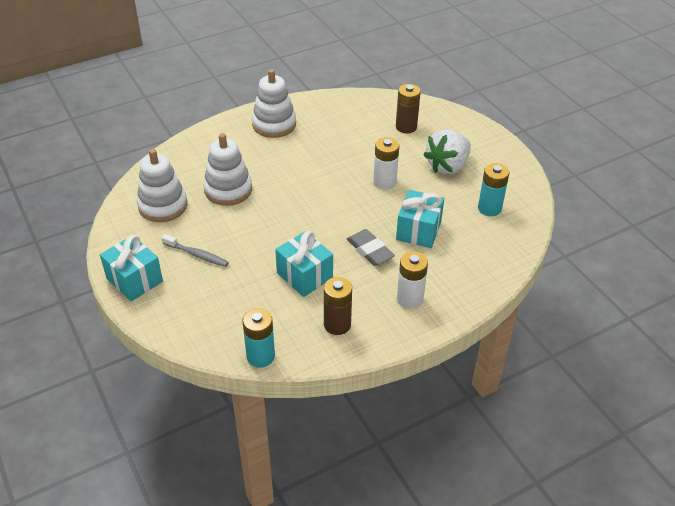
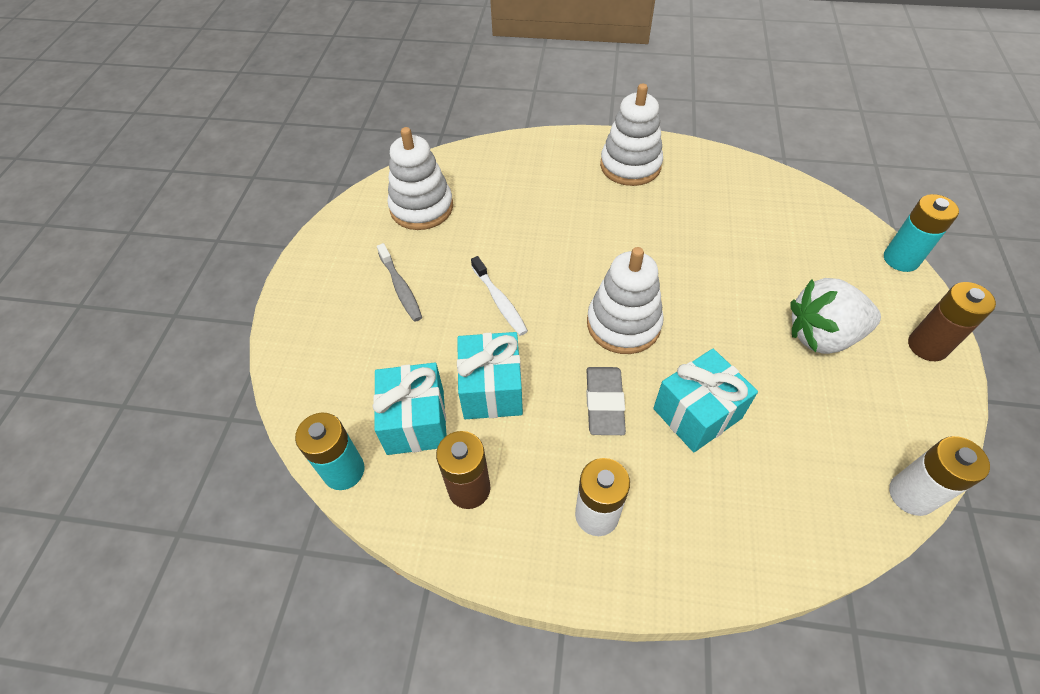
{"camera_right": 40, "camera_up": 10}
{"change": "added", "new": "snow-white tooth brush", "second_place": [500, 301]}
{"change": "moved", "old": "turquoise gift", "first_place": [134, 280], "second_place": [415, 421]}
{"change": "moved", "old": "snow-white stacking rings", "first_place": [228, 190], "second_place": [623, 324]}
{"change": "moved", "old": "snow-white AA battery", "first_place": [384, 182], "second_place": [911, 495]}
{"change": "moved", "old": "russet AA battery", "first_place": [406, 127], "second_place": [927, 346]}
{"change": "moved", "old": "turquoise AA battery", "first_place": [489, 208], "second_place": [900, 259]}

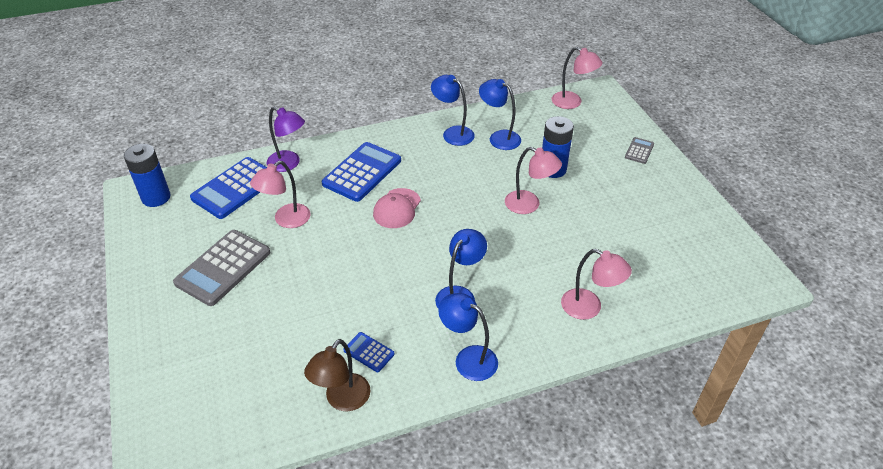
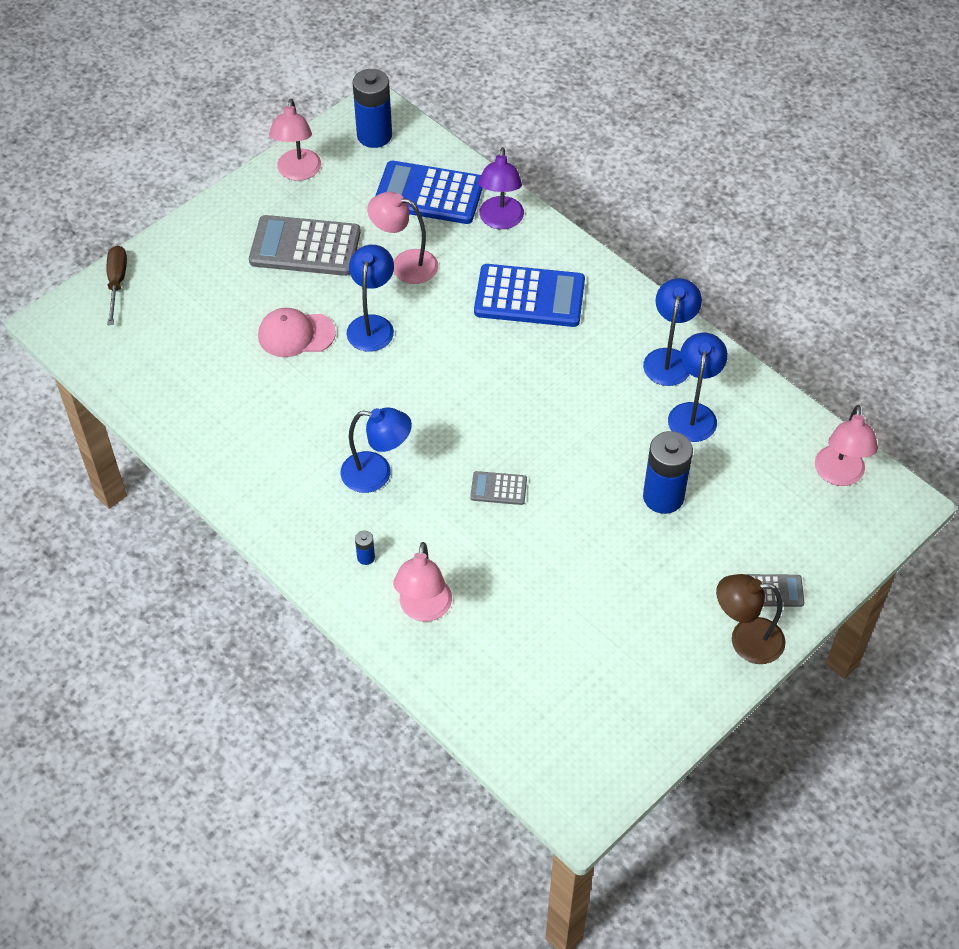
{"camera_right": 65, "camera_up": 10}
{"change": "removed", "old": "cobalt calculator", "first_place": [369, 352]}
{"change": "added", "new": "russet flat screwdriver", "second_place": [117, 283]}
{"change": "added", "new": "cobalt AA battery", "second_place": [366, 557]}
{"change": "added", "new": "grey calculator", "second_place": [498, 488]}
{"change": "moved", "old": "russet lamp", "first_place": [342, 400], "second_place": [745, 640]}
{"change": "moved", "old": "rosy cap", "first_place": [397, 208], "second_place": [296, 334]}
{"change": "moved", "old": "cobalt lamp", "first_place": [468, 358], "second_place": [372, 325]}
{"change": "moved", "old": "rosy lamp", "first_place": [529, 205], "second_place": [298, 172]}

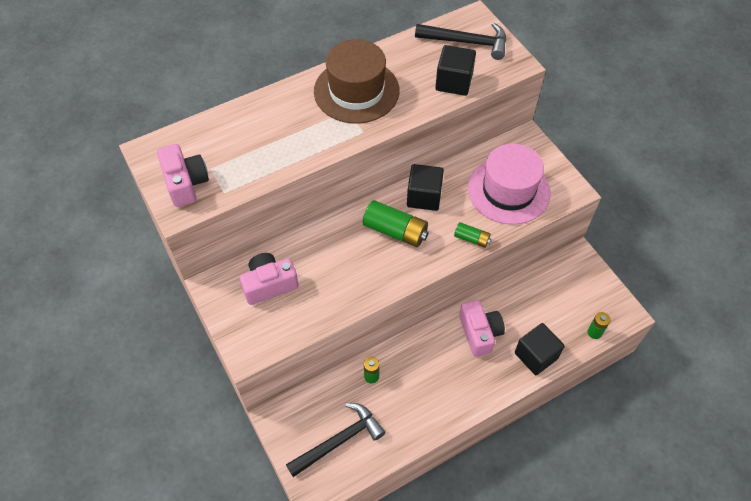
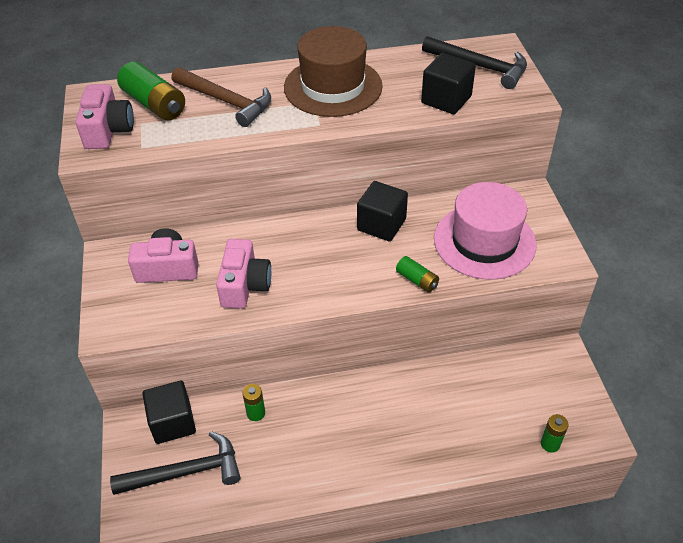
{"camera_right": 20, "camera_up": -10}
{"change": "added", "new": "russet carpenter's hammer", "second_place": [226, 101]}
{"change": "moved", "old": "green AA battery", "first_place": [395, 231], "second_place": [154, 104]}
{"change": "moved", "old": "rosy photo camera", "first_place": [479, 333], "second_place": [244, 285]}
{"change": "moved", "old": "black cube", "first_place": [536, 355], "second_place": [173, 422]}

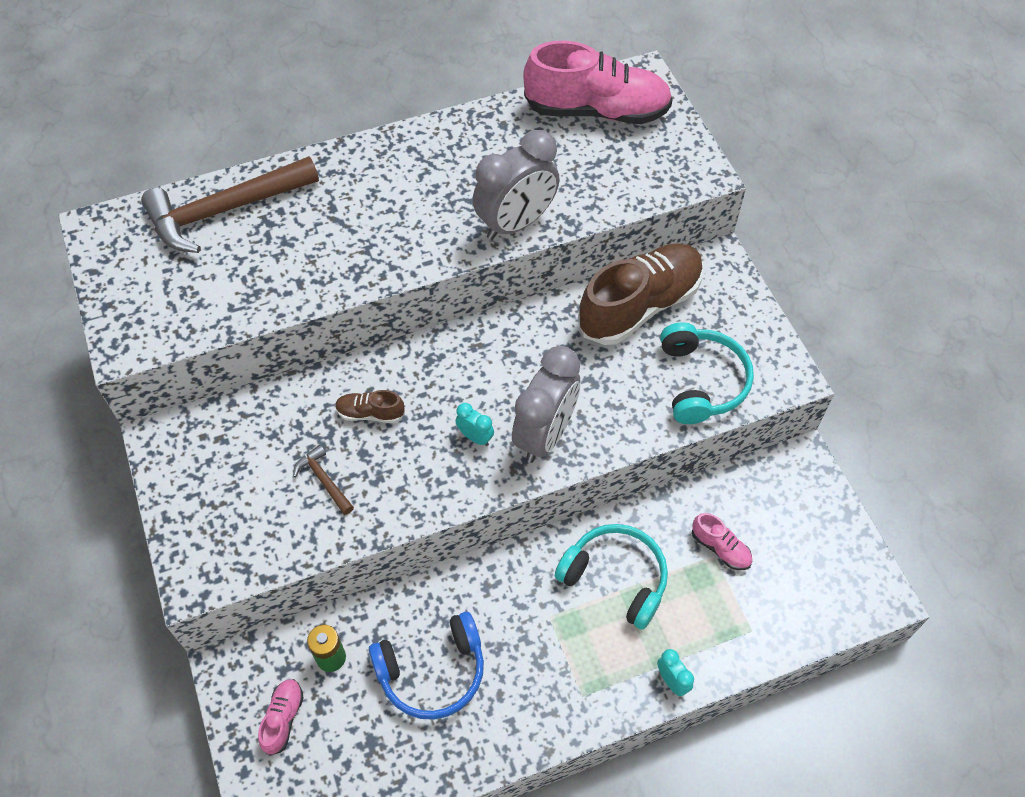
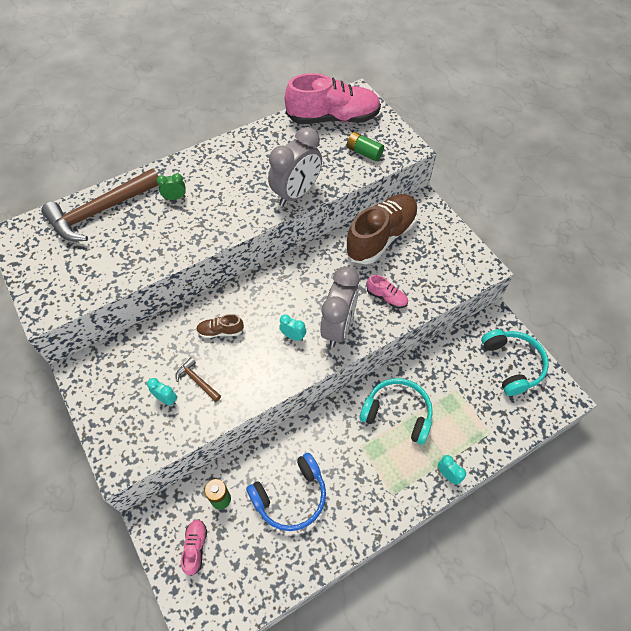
{"camera_right": -10, "camera_up": 0}
{"change": "added", "new": "turquoise clock", "second_place": [166, 399]}
{"change": "added", "new": "green clock", "second_place": [175, 198]}
{"change": "added", "new": "green AA battery", "second_place": [364, 152]}
{"change": "moved", "old": "turquoise over-ear headphones", "first_place": [701, 381], "second_place": [512, 364]}
{"change": "moved", "old": "rosy lace-up shoe", "first_place": [720, 548], "second_place": [386, 297]}

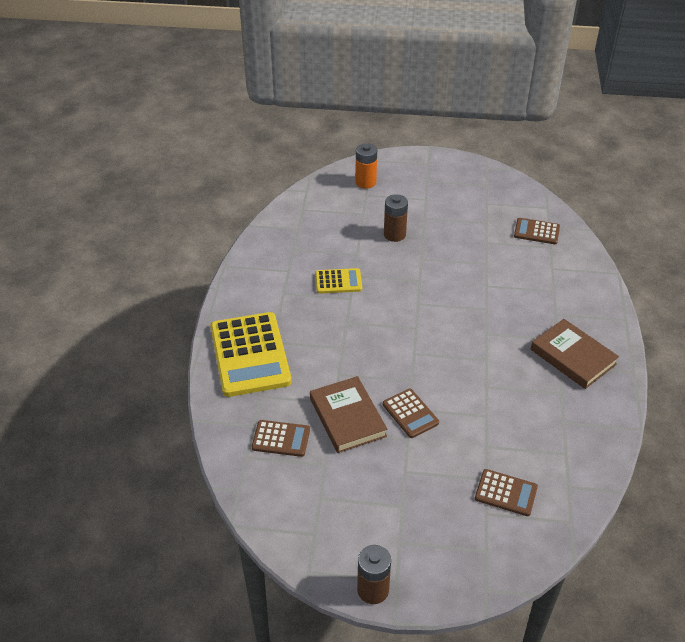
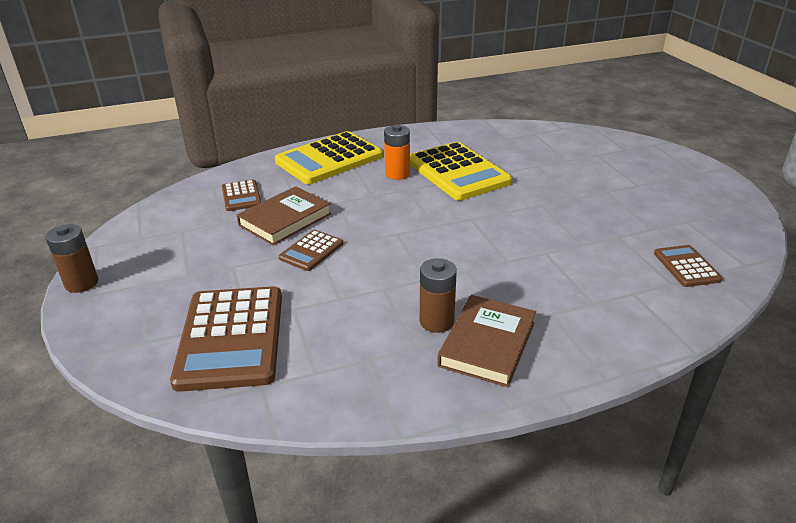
{"camera_right": 65, "camera_up": -10}
{"change": "moved", "old": "orange-coloured AA battery", "first_place": [365, 182], "second_place": [397, 174]}
{"change": "moved", "old": "russet AA battery", "first_place": [394, 234], "second_place": [436, 321]}
{"change": "resized", "old": "bright yellow calculator", "first_place": [338, 281], "second_place": [457, 172], "factor": 2.01}
{"change": "resized", "old": "russet calculator", "first_place": [506, 493], "second_place": [231, 338], "factor": 2.01}

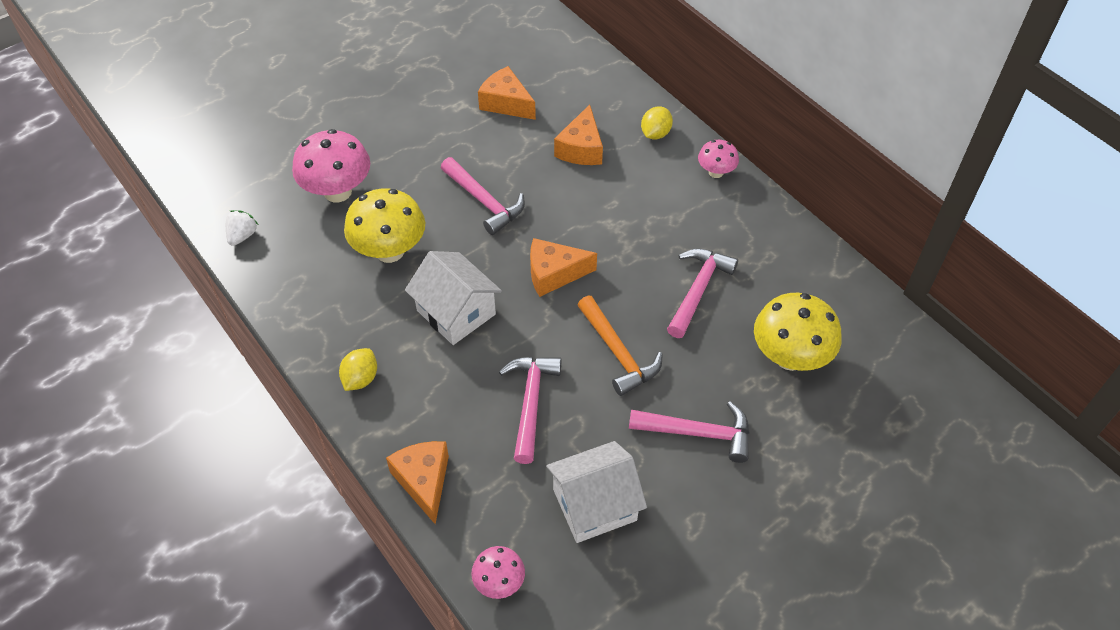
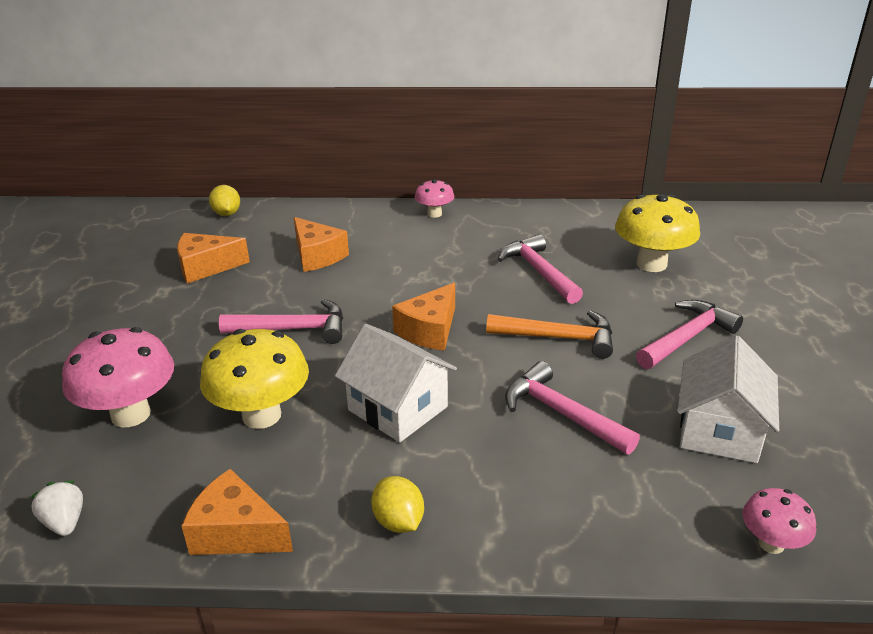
{"camera_right": -50, "camera_up": -20}
{"change": "moved", "old": "orange-coloured cheese wedge", "first_place": [424, 481], "second_place": [236, 532]}
{"change": "moved", "old": "bright yellow toy lemon", "first_place": [655, 134], "second_place": [227, 214]}
{"change": "turned", "old": "snow-white house", "first_place": [456, 312], "second_place": [398, 408], "degrees": 45}

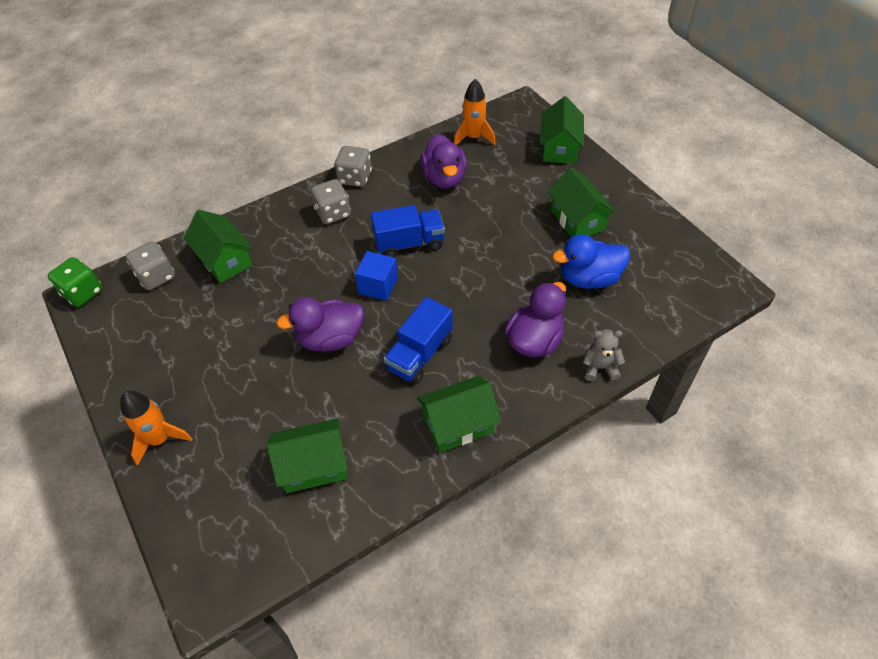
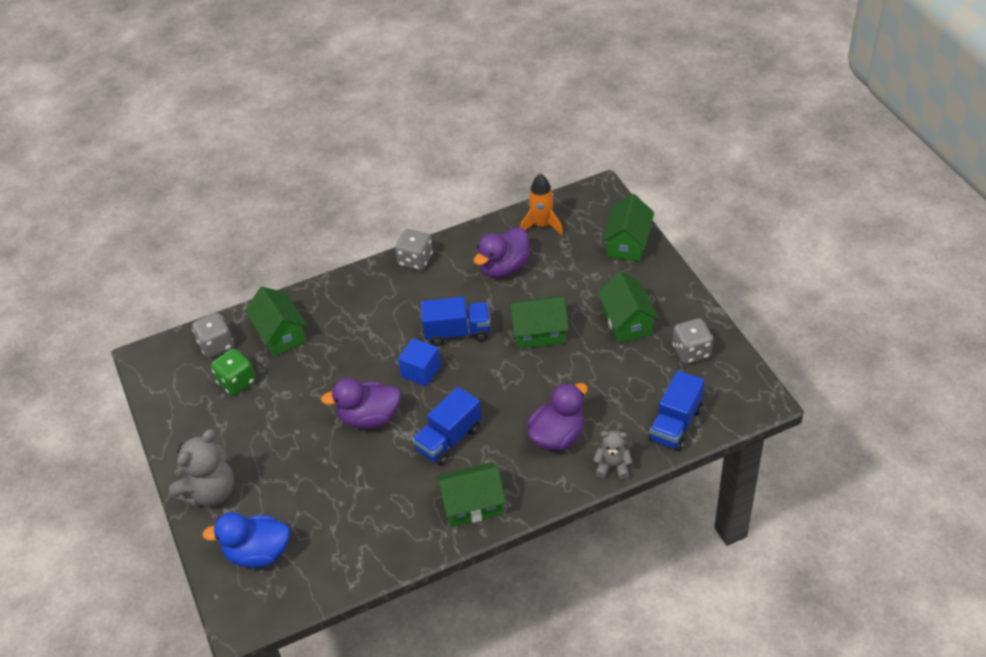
{"camera_right": 10, "camera_up": -5}
{"change": "added", "new": "cobalt lorry", "second_place": [675, 424]}
{"change": "moved", "old": "green game die", "first_place": [83, 293], "second_place": [236, 382]}
{"change": "moved", "old": "green house", "first_place": [314, 465], "second_place": [539, 332]}
{"change": "moved", "old": "grey game die", "first_place": [333, 213], "second_place": [691, 351]}
{"change": "moved", "old": "cobalt duck", "first_place": [589, 278], "second_place": [258, 553]}
{"change": "replaced", "old": "orange-coloured spaceship", "new": "grey teddy", "first_place": [160, 439], "second_place": [210, 492]}
{"change": "turned", "old": "purple duck", "first_place": [444, 178], "second_place": [504, 267], "degrees": 45}

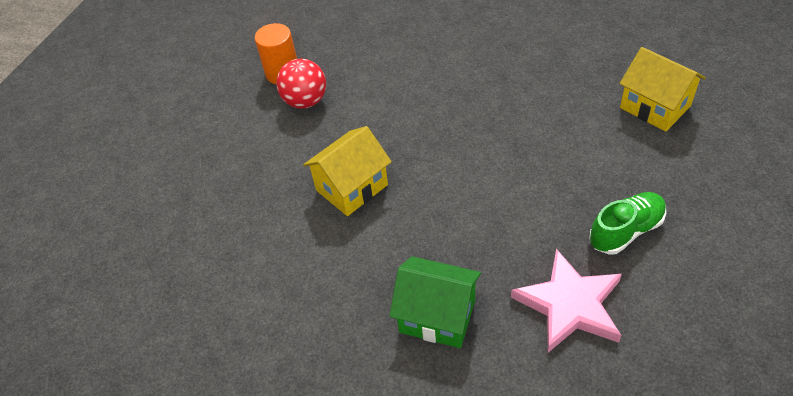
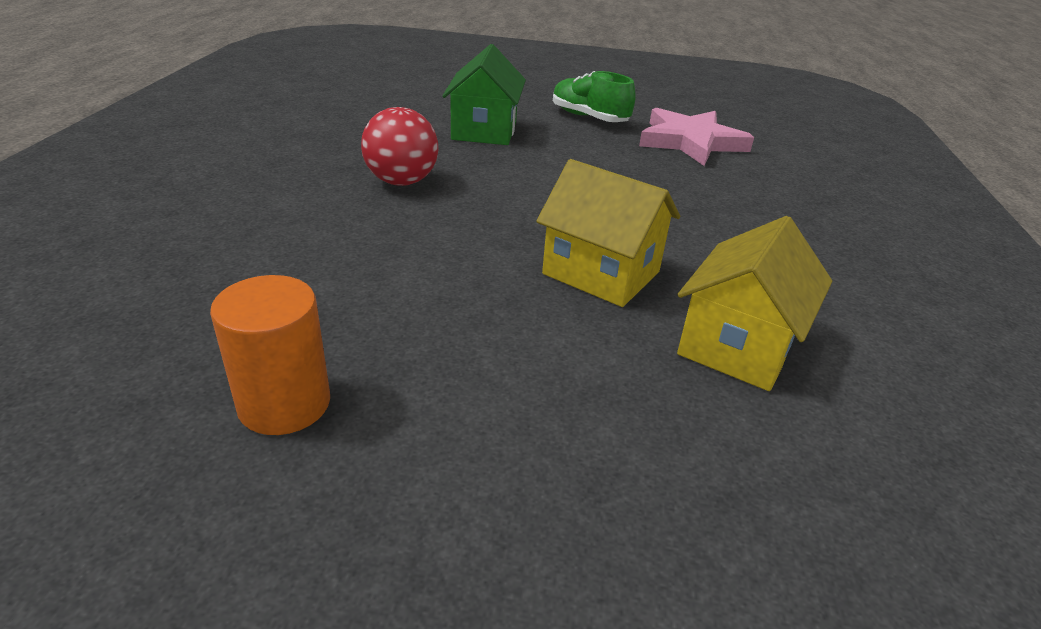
{"camera_right": -110, "camera_up": -15}
{"change": "moved", "old": "crimson play ball", "first_place": [305, 101], "second_place": [401, 181]}
{"change": "moved", "old": "green house", "first_place": [437, 316], "second_place": [484, 130]}
{"change": "moved", "old": "bright yellow house", "first_place": [655, 107], "second_place": [738, 345]}

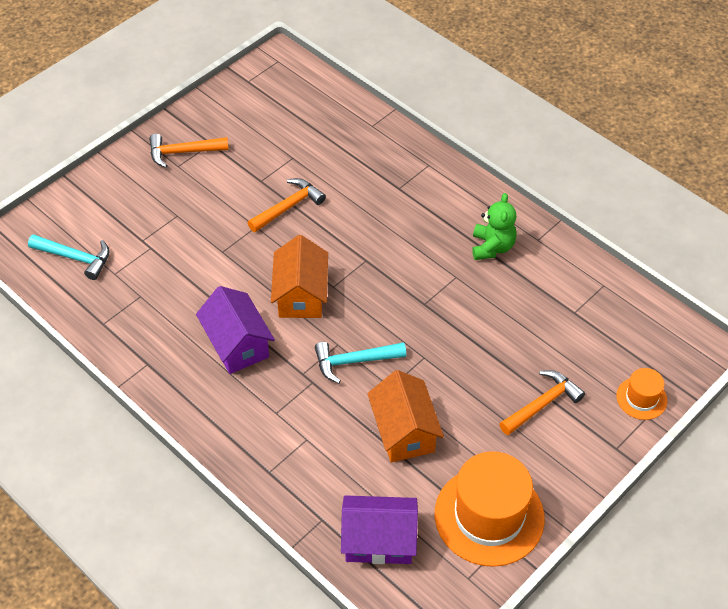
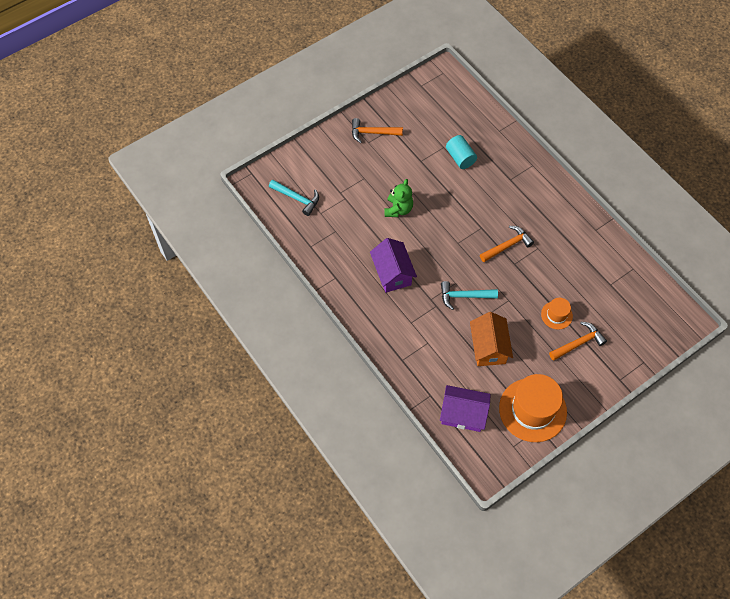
{"camera_right": 10, "camera_up": 10}
{"change": "removed", "old": "orange-coloured house", "first_place": [301, 295]}
{"change": "added", "new": "turquoise cylinder shape", "second_place": [460, 158]}
{"change": "moved", "old": "orange-coloured carpenter's hammer", "first_place": [288, 207], "second_place": [507, 246]}
{"change": "moved", "old": "green teddy", "first_place": [492, 247], "second_place": [398, 209]}
{"change": "moved", "old": "orange-coloured top hat", "first_place": [641, 398], "second_place": [556, 315]}

